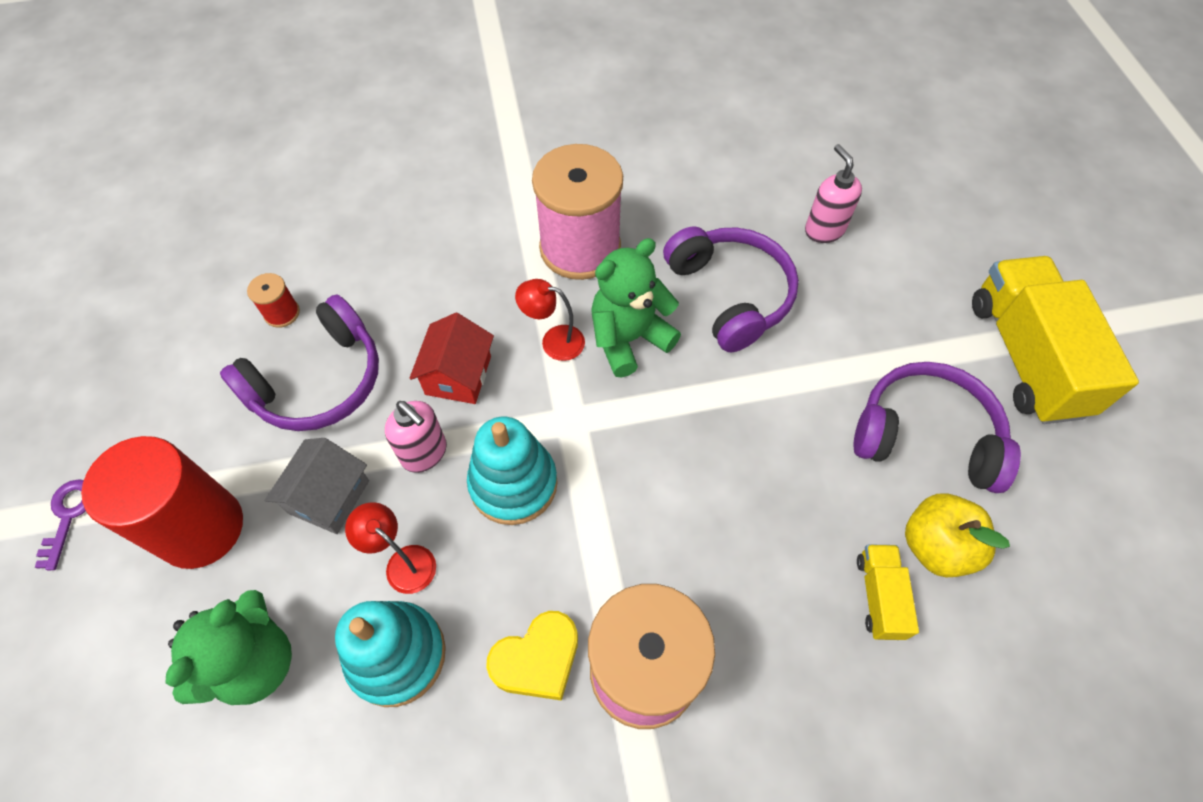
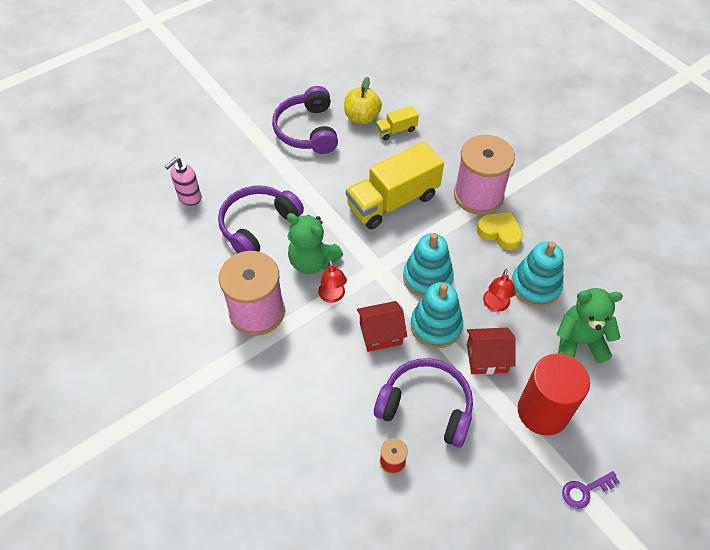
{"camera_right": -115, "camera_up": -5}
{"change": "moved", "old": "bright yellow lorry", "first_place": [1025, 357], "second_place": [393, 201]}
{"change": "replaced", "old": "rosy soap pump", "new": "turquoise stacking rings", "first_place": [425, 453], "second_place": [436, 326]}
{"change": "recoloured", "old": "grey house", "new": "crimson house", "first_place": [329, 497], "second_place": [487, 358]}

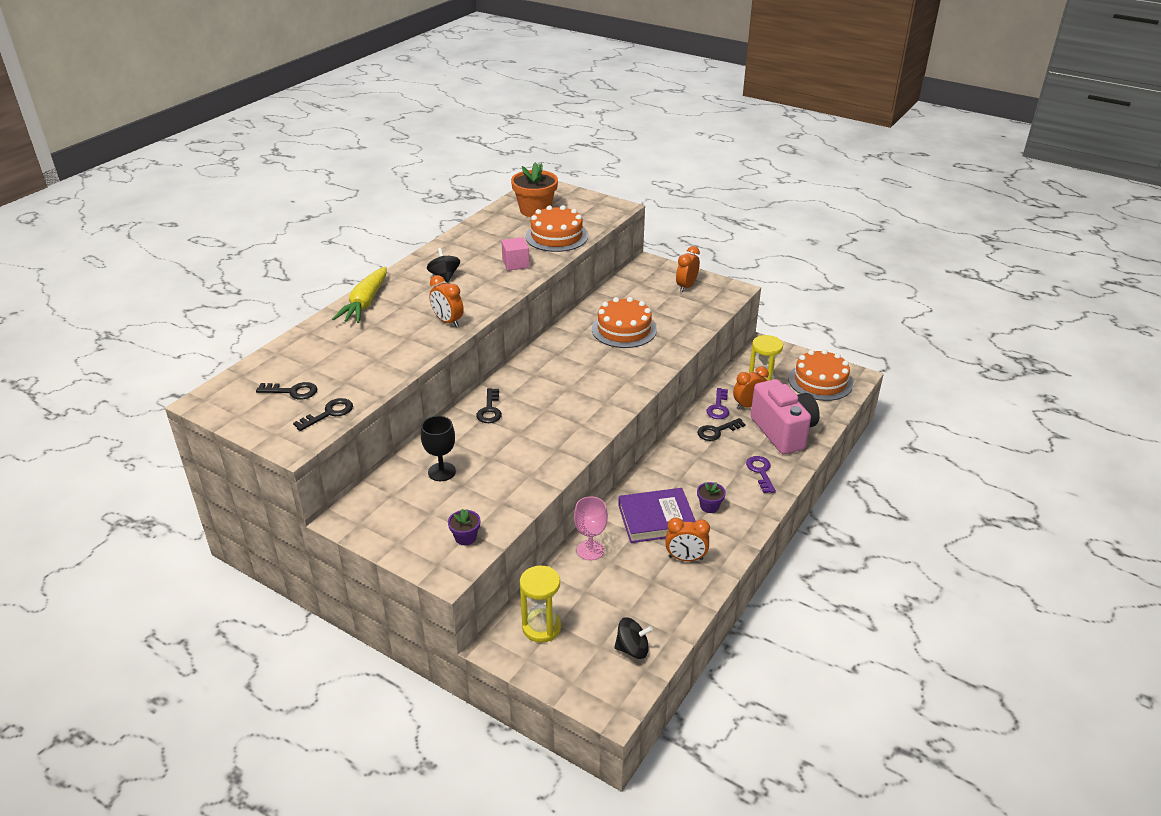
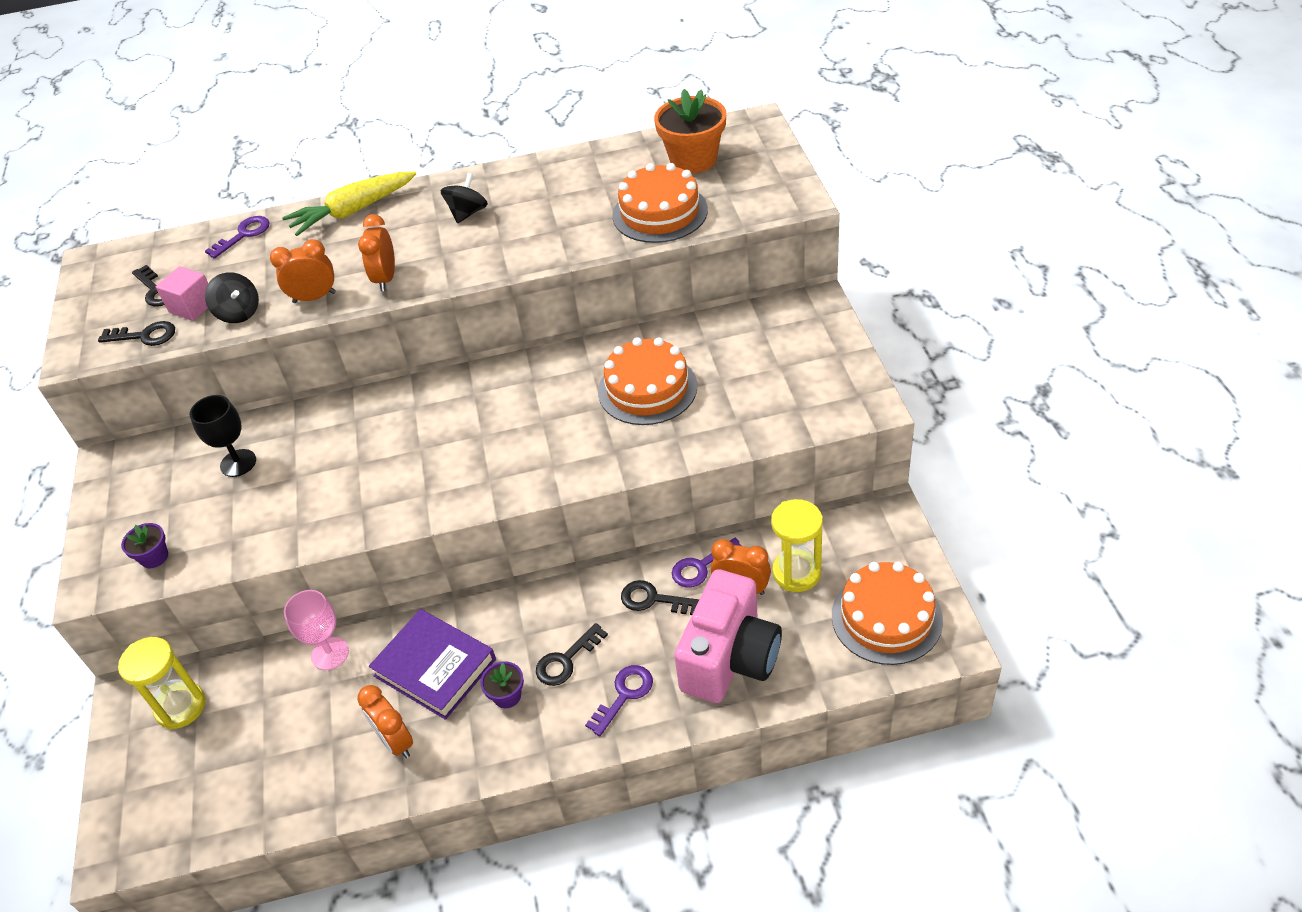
{"camera_right": 50, "camera_up": 10}
{"change": "added", "new": "purple key", "second_place": [244, 235]}
{"change": "moved", "old": "black key", "first_place": [490, 410], "second_place": [566, 660]}
{"change": "moved", "old": "rosy cube", "first_place": [516, 264], "second_place": [192, 306]}
{"change": "moved", "old": "black whirligig", "first_place": [632, 649], "second_place": [238, 313]}
{"change": "moved", "old": "orange-coloured clock", "first_place": [686, 286], "second_place": [314, 297]}

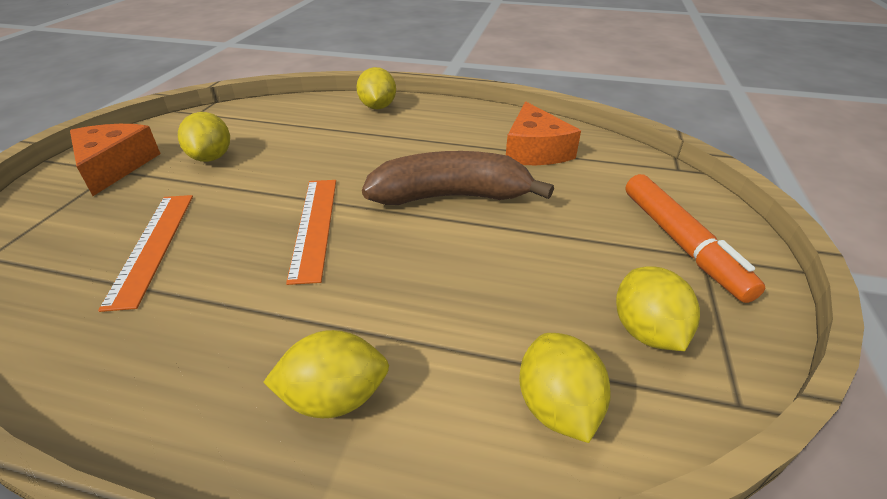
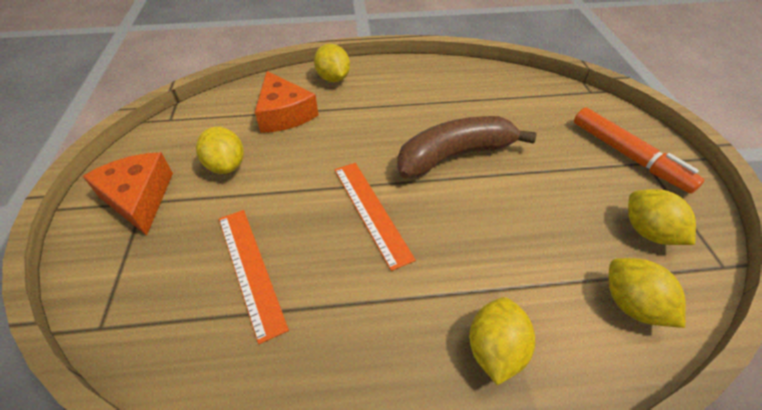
{"camera_right": -20, "camera_up": 10}
{"change": "moved", "old": "orange-coloured cheese wedge", "first_place": [534, 150], "second_place": [284, 114]}
{"change": "turned", "old": "bright yellow toy lemon", "first_place": [335, 397], "second_place": [494, 349], "degrees": -45}

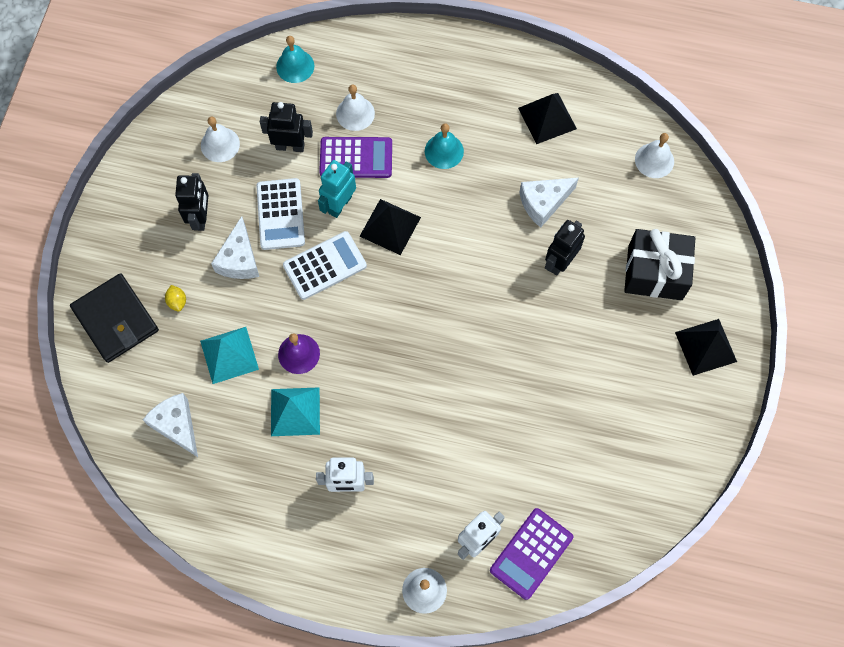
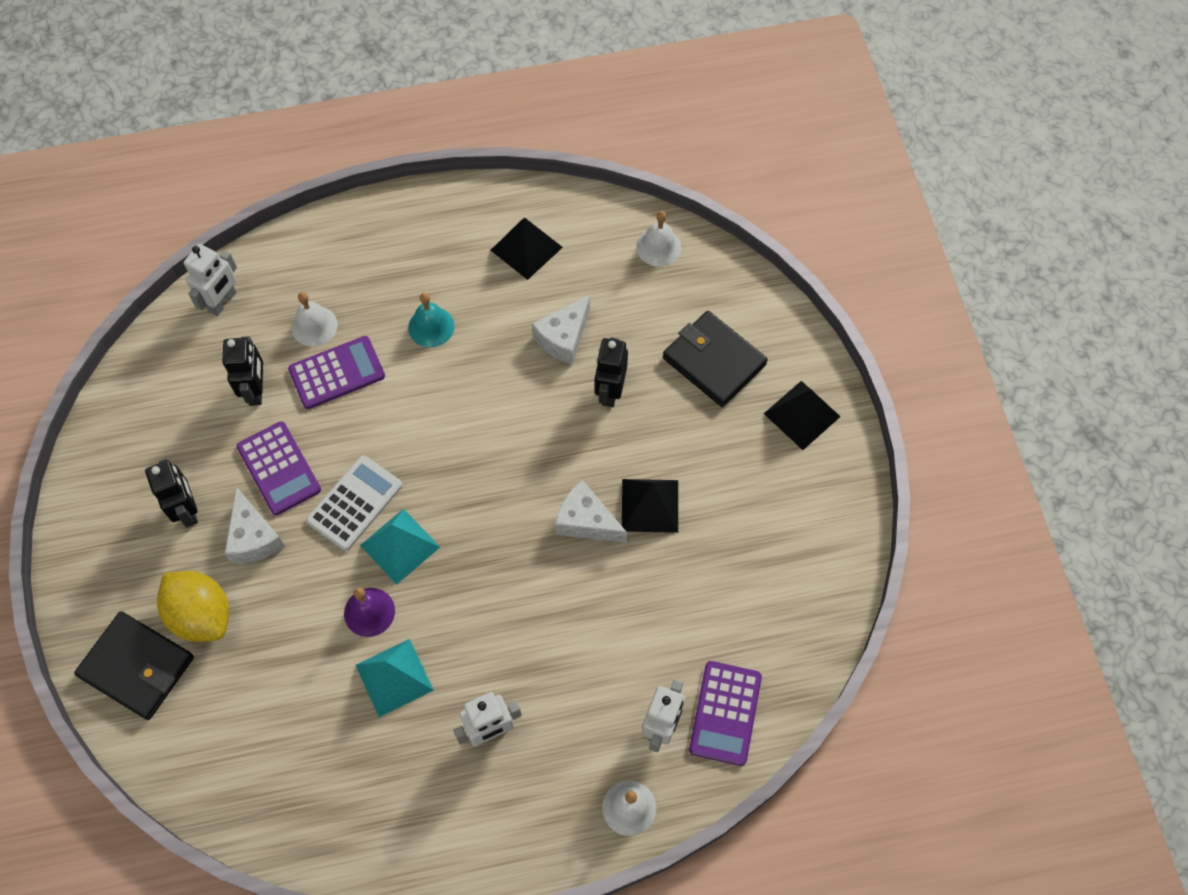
{"camera_right": -25, "camera_up": -5}
{"change": "removed", "old": "snow-white bell", "first_place": [220, 144]}
{"change": "removed", "old": "turquoise toy robot", "first_place": [339, 205]}
{"change": "moved", "old": "snow-white cheese wedge", "first_place": [177, 425], "second_place": [586, 521]}
{"change": "moved", "old": "turquoise pyramid", "first_place": [229, 355], "second_place": [400, 546]}
{"change": "moved", "old": "black pyramid", "first_place": [390, 226], "second_place": [650, 505]}
{"change": "replaced", "old": "turquoise bell", "new": "snow-white toy robot", "first_place": [295, 66], "second_place": [223, 302]}
{"change": "replaced", "old": "black gift", "new": "black card wallet", "first_place": [655, 272], "second_place": [714, 361]}
{"change": "recoloured", "old": "snow-white calculator", "new": "purple calculator", "first_place": [280, 214], "second_place": [279, 468]}
{"change": "turned", "old": "black toy robot", "first_place": [290, 146], "second_place": [256, 390], "degrees": 105}
{"change": "resized", "old": "bright yellow toy lemon", "first_place": [177, 301], "second_place": [202, 615], "factor": 2.5}

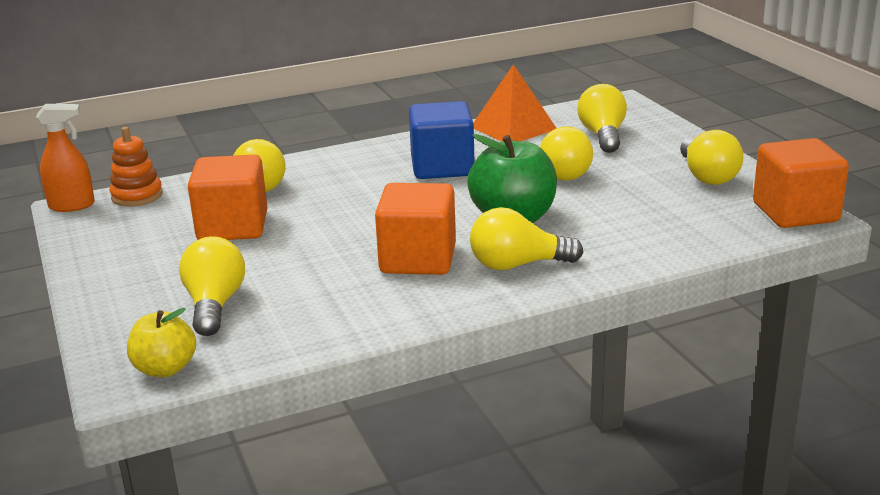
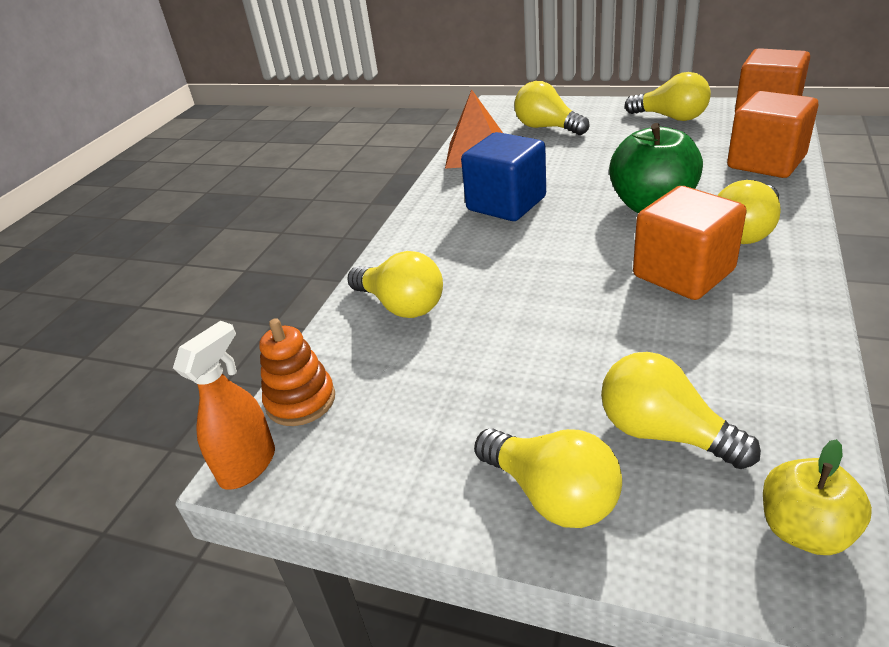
{"camera_right": -45, "camera_up": 10}
{"change": "moved", "old": "orange-coloured cube", "first_place": [233, 227], "second_place": [766, 162]}
{"change": "moved", "old": "bright yellow light bulb", "first_place": [564, 172], "second_place": [551, 495]}

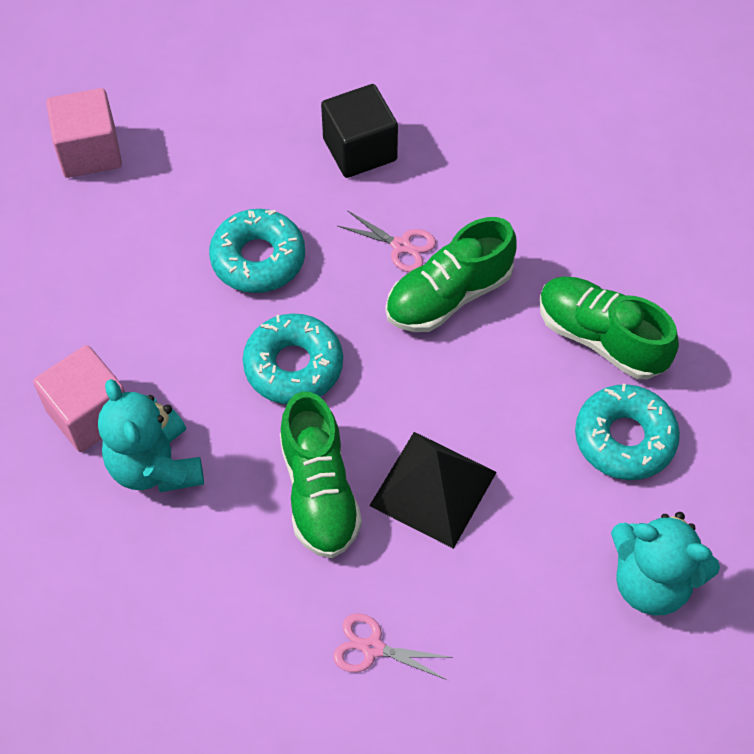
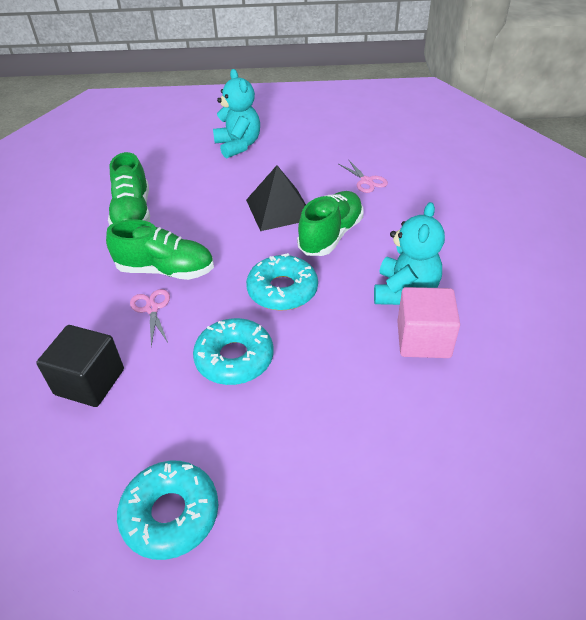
{"camera_right": -135, "camera_up": -15}
{"change": "removed", "old": "rosy cube", "first_place": [89, 152]}
{"change": "moved", "old": "turquoise donut", "first_place": [624, 438], "second_place": [170, 514]}

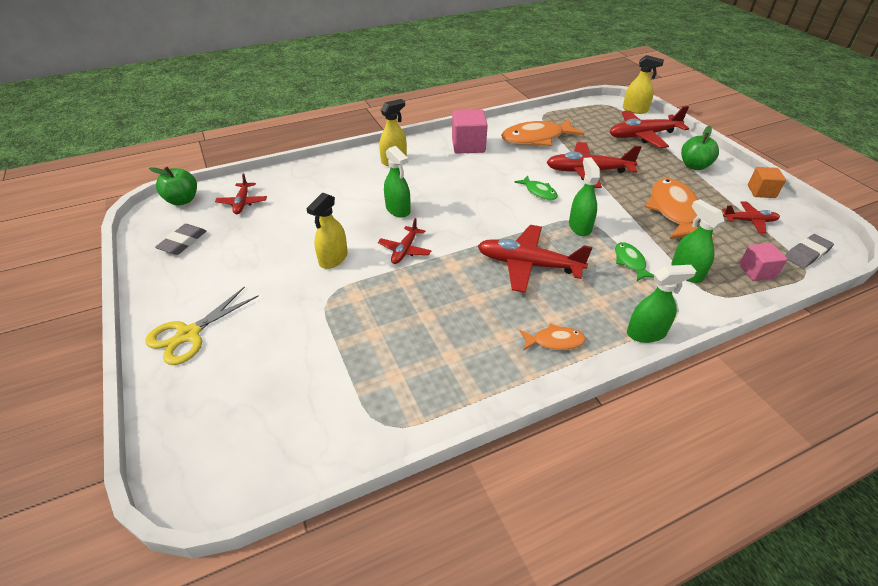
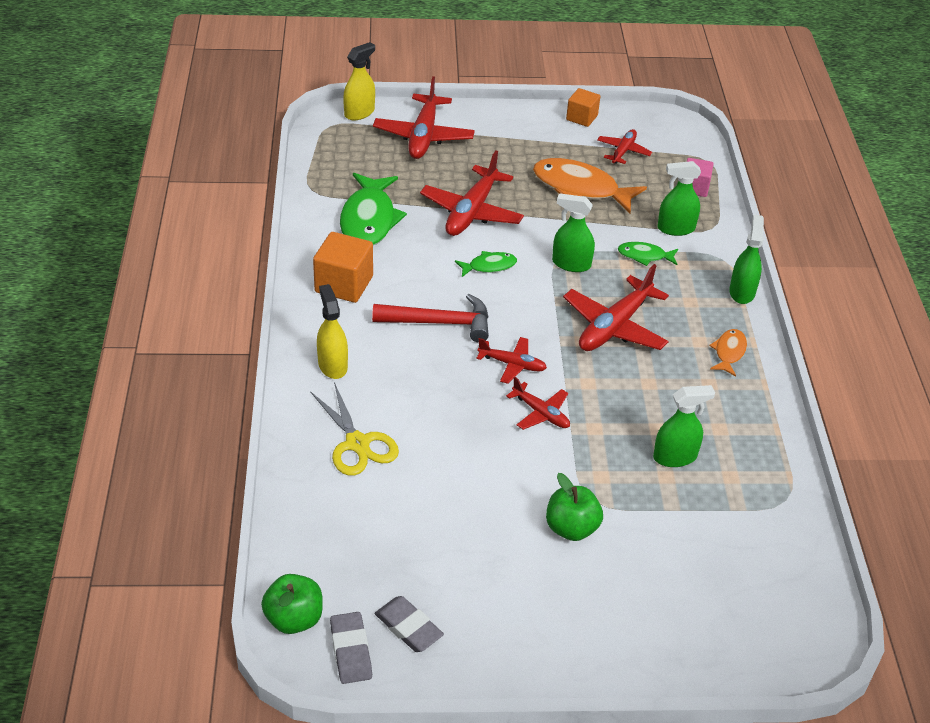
{"camera_right": -70, "camera_up": 0}
{"change": "removed", "old": "bright yellow sprayer", "first_place": [333, 259]}
{"change": "added", "new": "crimson carpenter's hammer", "second_place": [440, 323]}
{"change": "moved", "old": "bright yellow pair of scissors", "first_place": [189, 334], "second_place": [357, 443]}
{"change": "moved", "old": "crimson aeroplane", "first_place": [242, 203], "second_place": [512, 364]}
{"change": "moved", "old": "green sprayer", "first_place": [398, 210], "second_place": [675, 457]}
{"change": "moved", "old": "green apple fruit", "first_place": [694, 166], "second_place": [571, 528]}
{"change": "moved", "old": "grey eraser", "first_place": [806, 254], "second_place": [351, 651]}
{"change": "recoloured", "old": "rosy cube", "new": "orange-coloured cube", "first_place": [468, 145], "second_place": [344, 284]}
{"change": "recoloured", "old": "orange-coloured toy fish", "new": "green toy fish", "first_place": [536, 138], "second_place": [369, 220]}

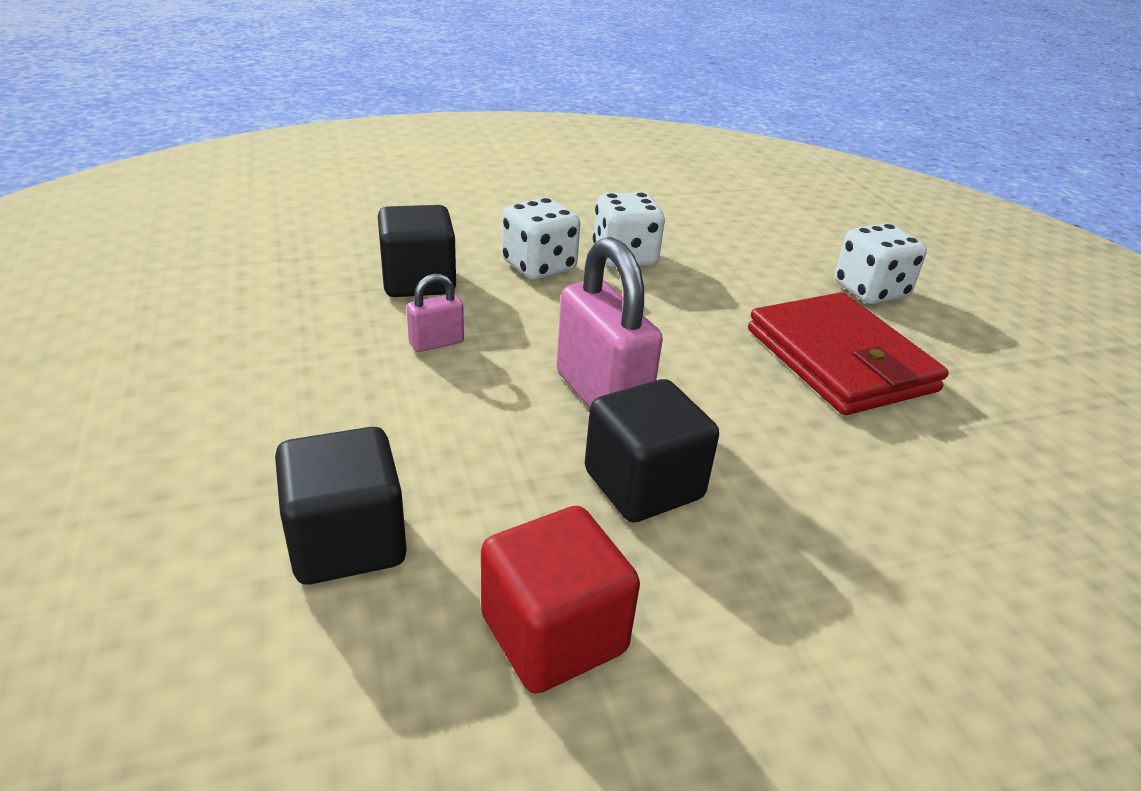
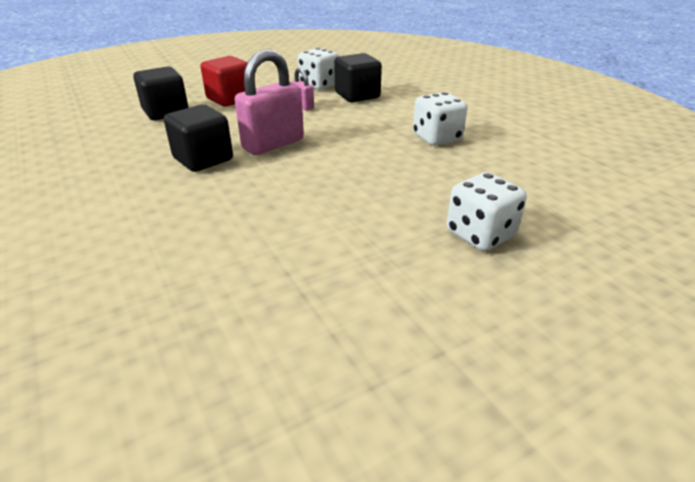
{"camera_right": 80, "camera_up": 0}
{"change": "removed", "old": "crimson card wallet", "first_place": [840, 360]}
{"change": "moved", "old": "crimson cube", "first_place": [553, 634], "second_place": [230, 99]}
{"change": "moved", "old": "snow-white game die", "first_place": [539, 266], "second_place": [319, 85]}

